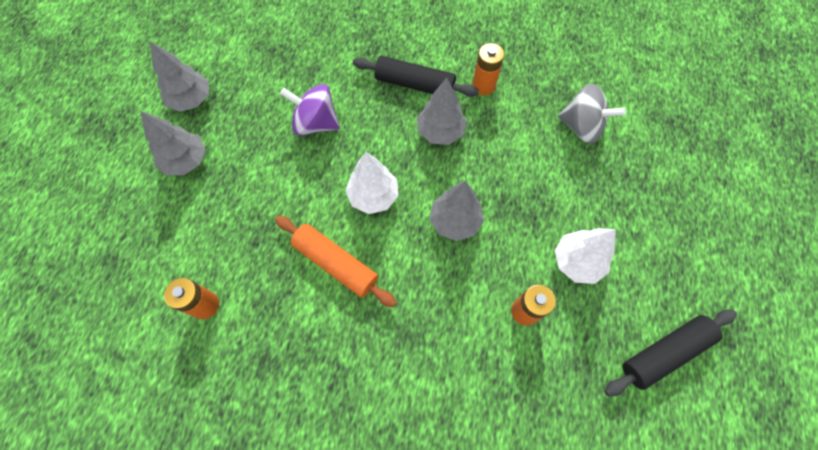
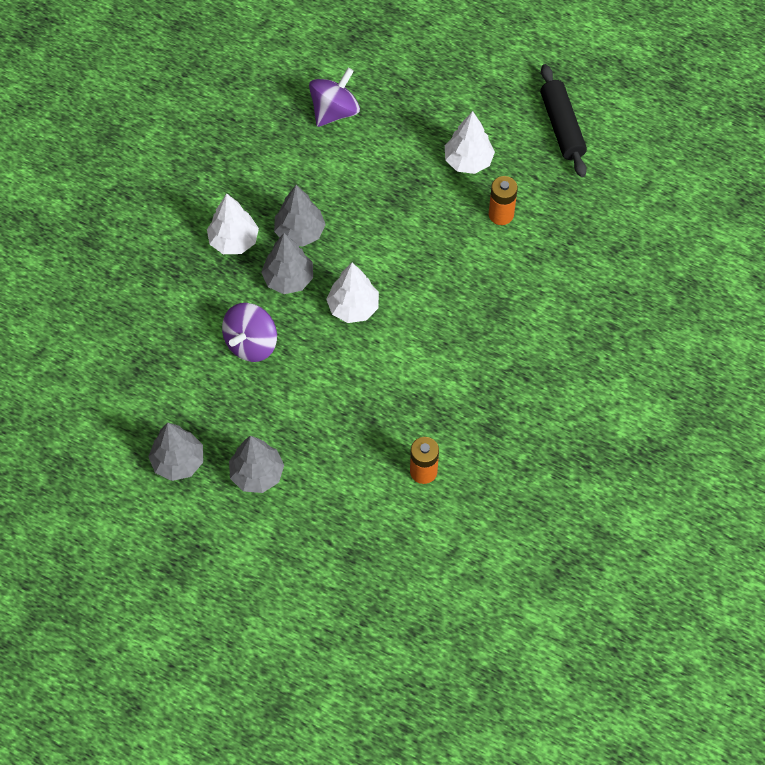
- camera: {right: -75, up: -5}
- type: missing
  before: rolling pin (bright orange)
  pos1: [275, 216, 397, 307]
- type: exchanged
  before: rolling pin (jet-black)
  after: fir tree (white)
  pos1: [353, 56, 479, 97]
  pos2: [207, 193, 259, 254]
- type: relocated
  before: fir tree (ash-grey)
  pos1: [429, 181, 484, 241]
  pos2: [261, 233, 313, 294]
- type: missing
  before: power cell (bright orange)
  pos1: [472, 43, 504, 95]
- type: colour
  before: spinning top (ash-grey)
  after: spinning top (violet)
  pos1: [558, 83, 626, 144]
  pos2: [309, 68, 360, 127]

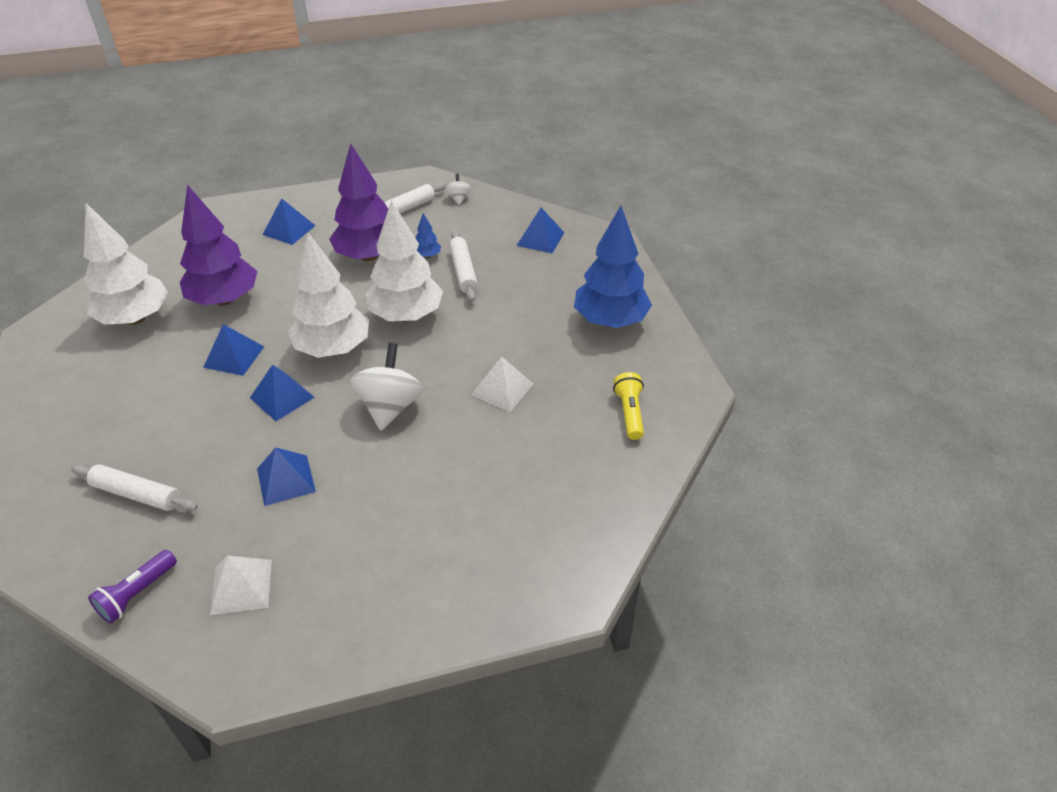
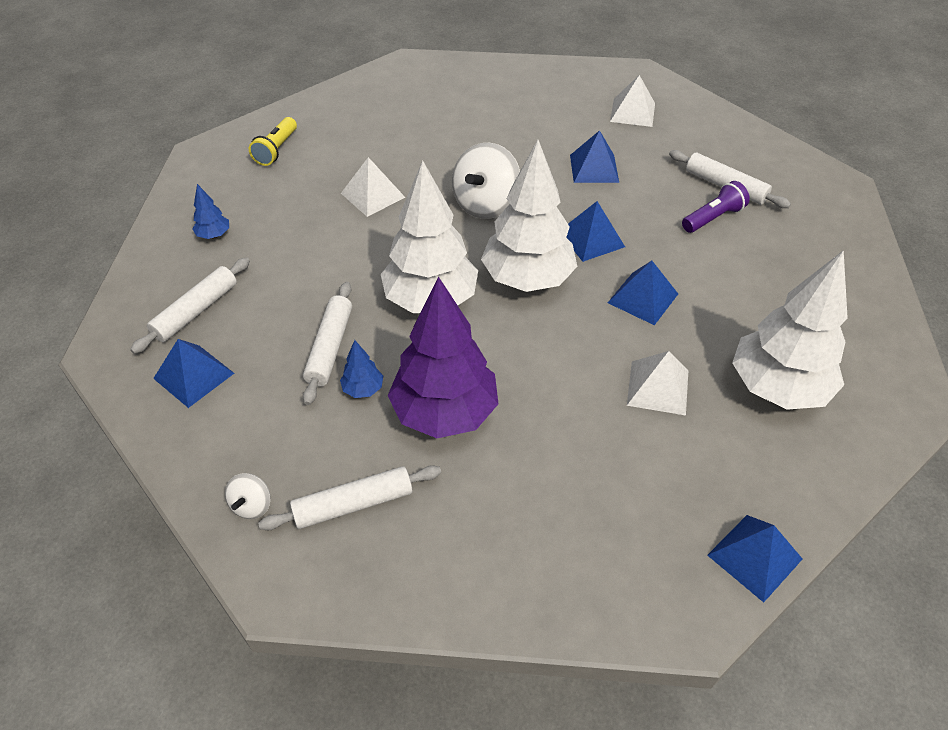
- camera: {right: -160, up: 5}
- type: relocated
  before: torch (violet)
  pos1: [88, 550, 177, 624]
  pos2: [682, 181, 750, 233]
- type: exchanged
  before: fir tree (violet)
  after: pyramid (white)
  pos1: [180, 185, 258, 306]
  pos2: [627, 351, 688, 415]
- type: relocated
  before: pyramid (royal blue)
  pos1: [262, 198, 316, 245]
  pos2: [707, 515, 802, 602]
- type: size
  before: fir tree (royal blue)
  pos1: [574, 206, 652, 328]
  pos2: [192, 184, 229, 239]
  scale: 0.41
- type: appeared
  after: rolling pin (white)
  pos2: [130, 257, 250, 354]

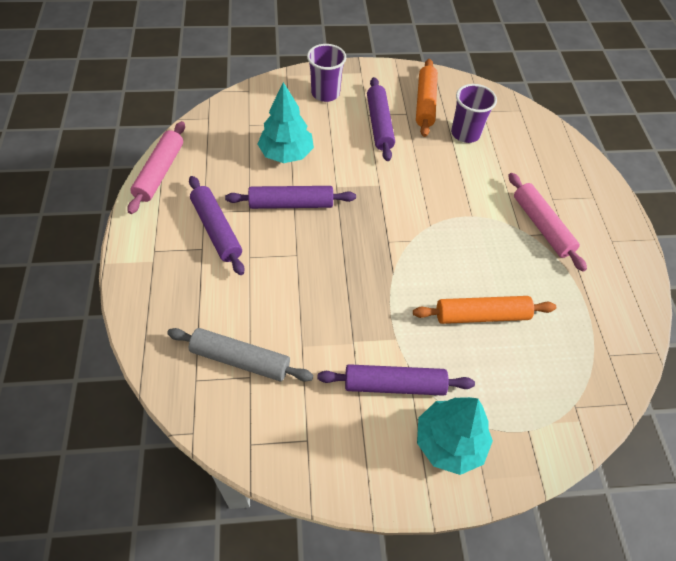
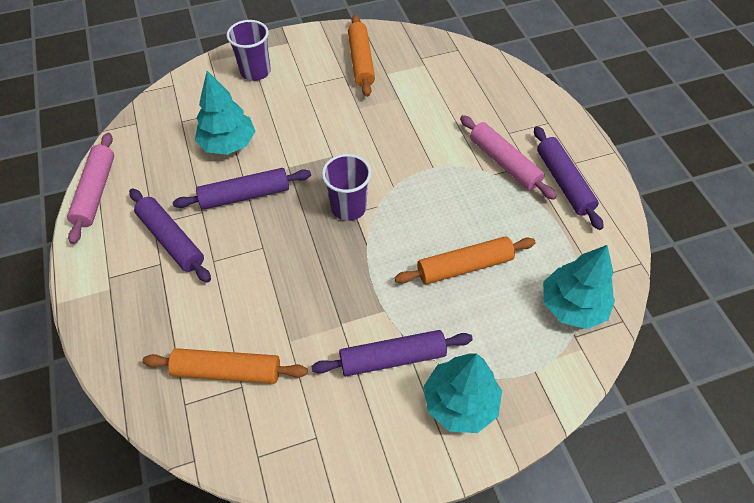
- camera: {right: -10, up: 0}
- type: colour
  before: rolling pin (ash-grey)
  after: rolling pin (bright orange)
  pos1: [167, 328, 314, 381]
  pos2: [142, 348, 308, 384]
- type: relocated
  before: rolling pin (violet)
  pos1: [367, 77, 395, 161]
  pos2: [534, 126, 604, 230]
- type: relocated
  before: tumbler (violet)
  pos1: [451, 84, 497, 143]
  pos2: [322, 154, 371, 221]
- type: appeared
  after: fir tree (aqua)
  pos2: [543, 245, 615, 329]

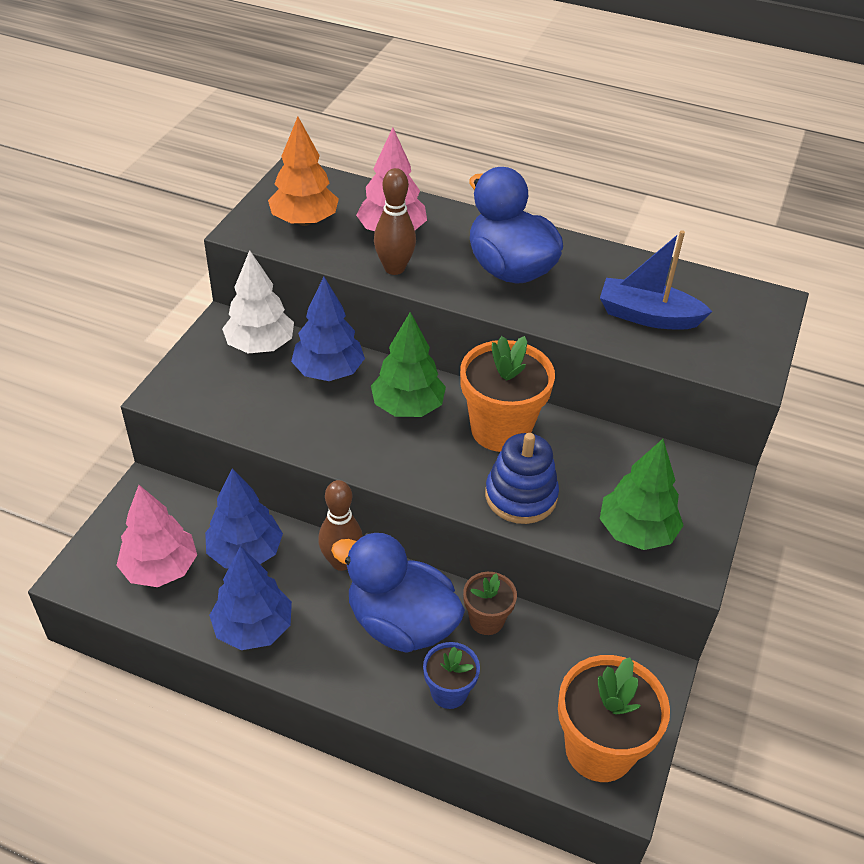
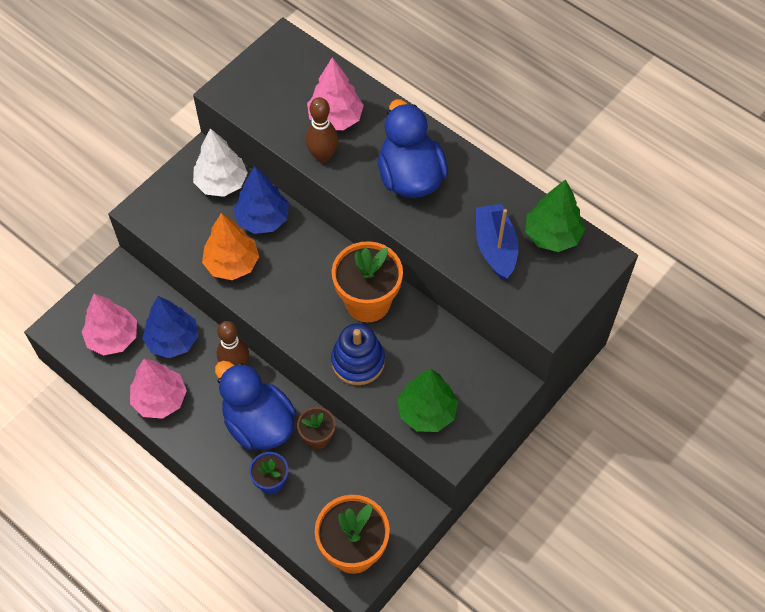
- camera: {right: 20, up: 15}
- type: colour
  before: fir tree (royal blue)
  after: fir tree (rosy)
  pos1: [209, 546, 292, 650]
  pos2: [130, 358, 187, 419]
- type: relocated
  before: fir tree (bright orange)
  pos1: [268, 117, 339, 226]
  pos2: [202, 213, 259, 280]
- type: relocated
  before: fir tree (emerald)
  pos1: [371, 312, 446, 417]
  pos2: [525, 179, 585, 252]
- type: spun
  before: sailboat (royal blue)
  pos1: [600, 230, 713, 329]
  pos2: [476, 204, 519, 280]
  turn: 45

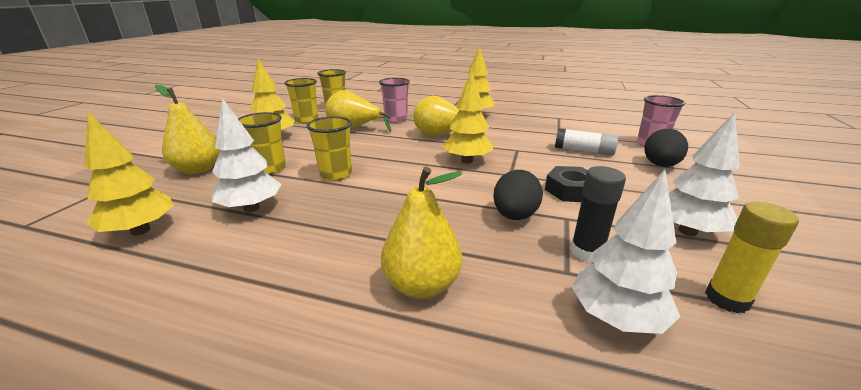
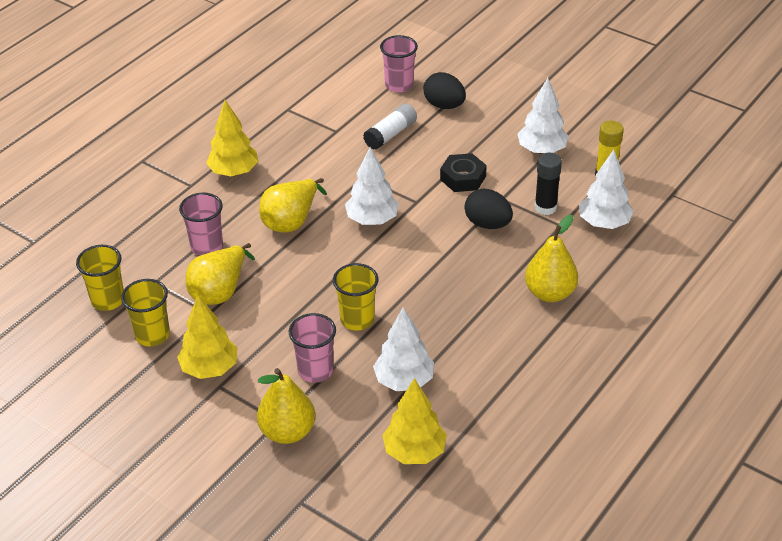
- camera: {right: -70, up: 15}
- type: colour
  before: tumbler (golden)
  after: tumbler (rosy)
  pos1: [238, 112, 286, 174]
  pos2: [289, 313, 336, 383]
- type: colour
  before: fir tree (golden)
  after: fir tree (white)
  pos1: [442, 71, 494, 163]
  pos2: [345, 147, 399, 225]

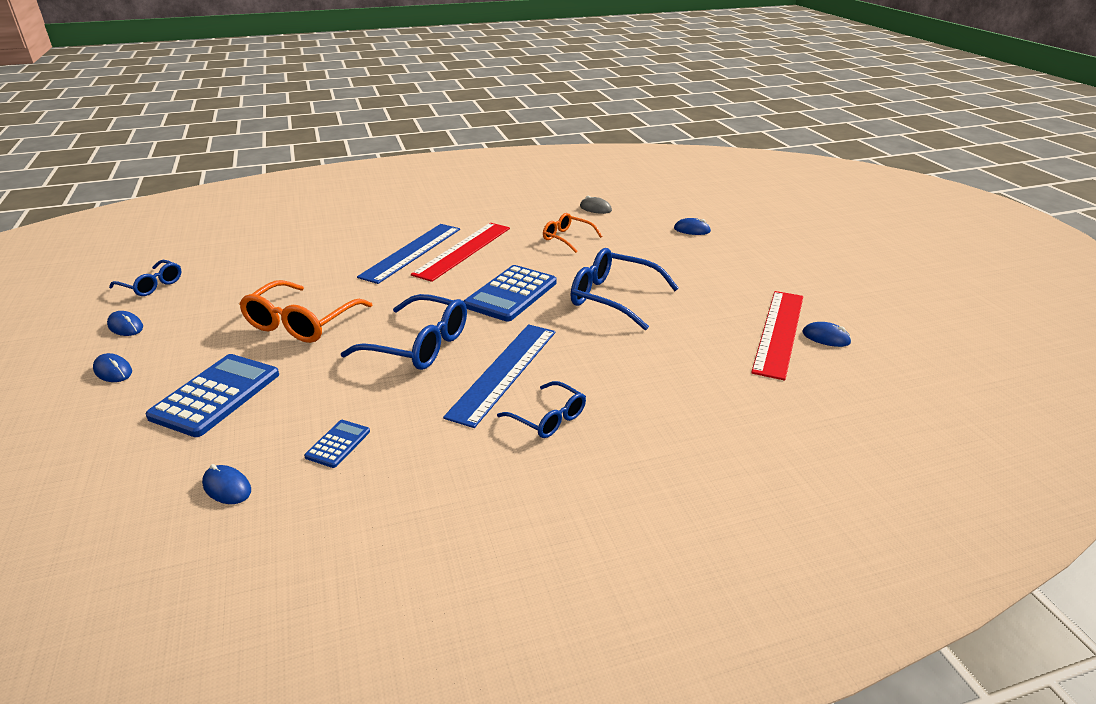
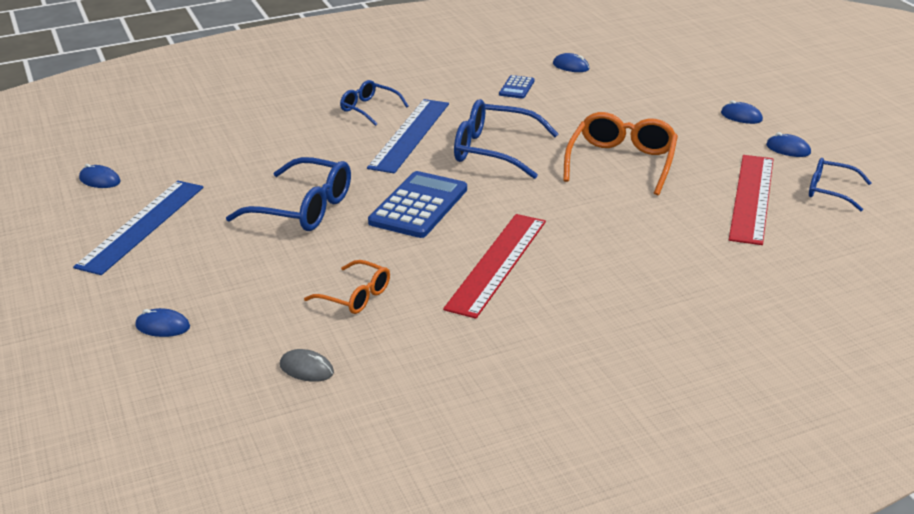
- camera: {right: 175, up: 0}
- type: missing
  before: pocket calculator (royal blue)
  pos1: [145, 354, 279, 437]
- type: relocated
  before: measuring stick (royal blue)
  pos1: [357, 224, 460, 284]
  pos2: [73, 181, 204, 275]
- type: relocated
  before: measuring stick (red)
  pos1: [751, 291, 803, 381]
  pos2: [729, 155, 773, 245]

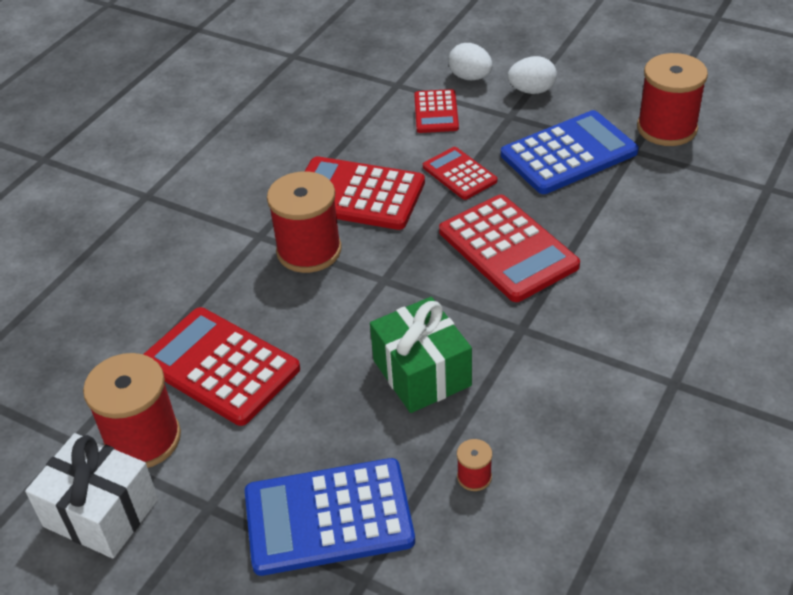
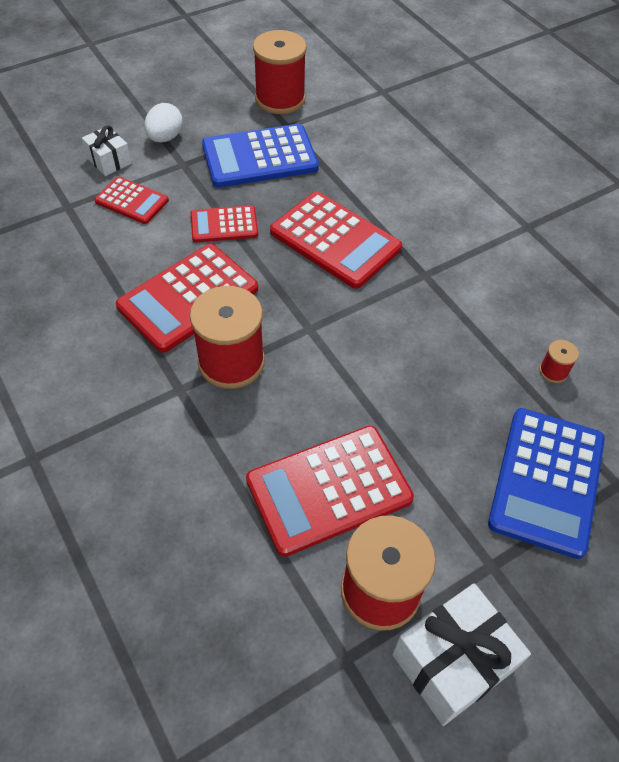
- camera: {right: -65, up: 10}
- type: missing
  before: wrapped gift (emerald)
  pos1: [370, 297, 472, 413]
- type: spun
  before: pocket calculator (red)
  pos1: [439, 195, 580, 302]
  pos2: [270, 191, 402, 289]
  turn: 45
- type: exchanged
  before: toy egg (white)
  after: wrapped gift (white)
  pos1: [448, 43, 493, 80]
  pos2: [82, 125, 131, 176]
- type: spun
  before: pocket calculator (royal blue)
  pos1: [501, 110, 639, 194]
  pos2: [202, 124, 319, 188]
  turn: -105

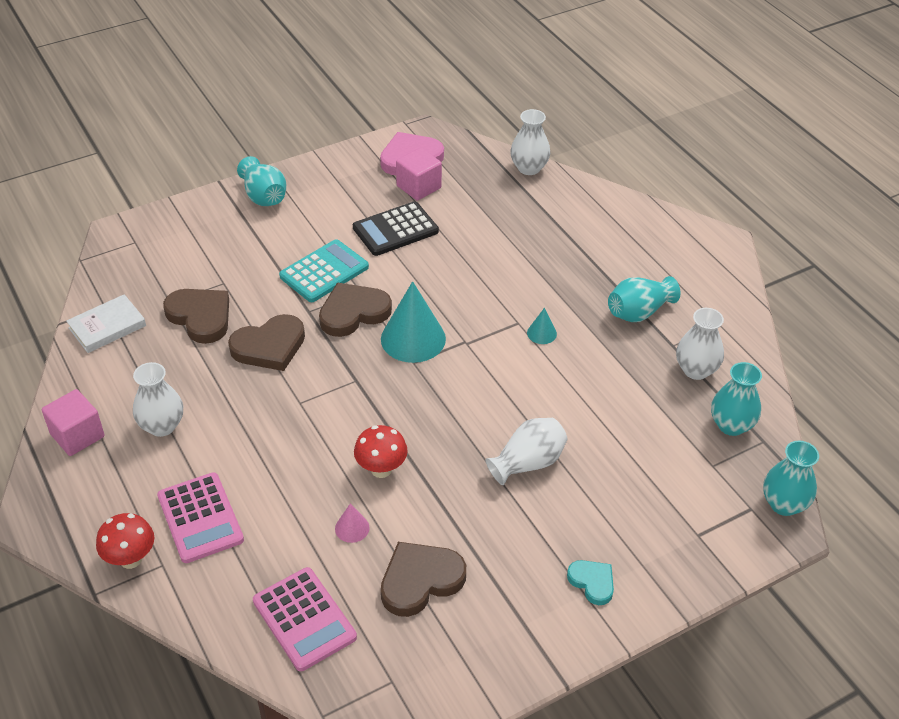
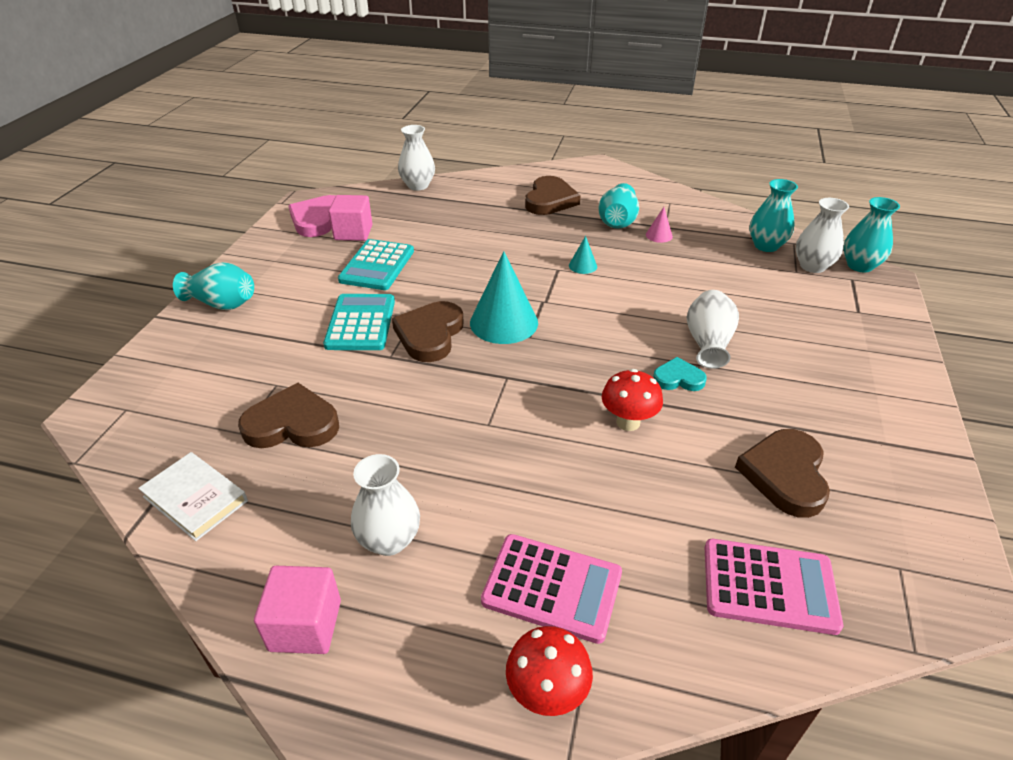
- camera: {right: -45, up: -5}
- type: spun
  before: hardback (white)
  pos1: [66, 294, 146, 353]
  pos2: [138, 452, 248, 541]
  turn: -60
- type: relocated
  before: love heart (russet)
  pos1: [228, 314, 305, 371]
  pos2: [525, 176, 581, 215]
- type: relocated
  before: solid cone (rosy)
  pos1: [335, 503, 370, 543]
  pos2: [646, 207, 673, 243]
- type: colour
  before: pocket calculator (jet-black)
  after: pocket calculator (aqua)
  pos1: [353, 201, 439, 256]
  pos2: [338, 239, 414, 290]
- type: relocated
  before: love heart (aqua)
  pos1: [567, 560, 614, 605]
  pos2: [653, 357, 707, 391]
- type: relocated
  before: tall vase (white)
  pos1: [676, 308, 724, 380]
  pos2: [796, 198, 849, 273]

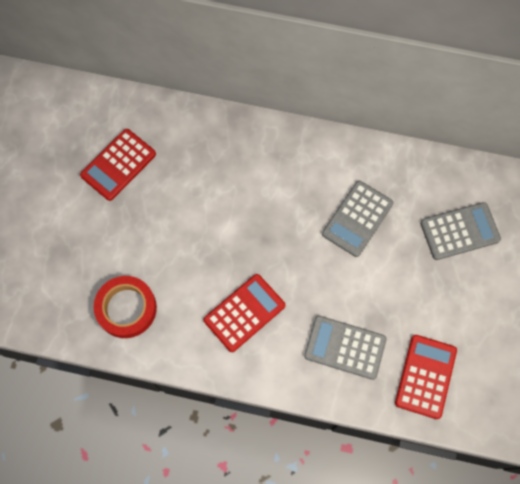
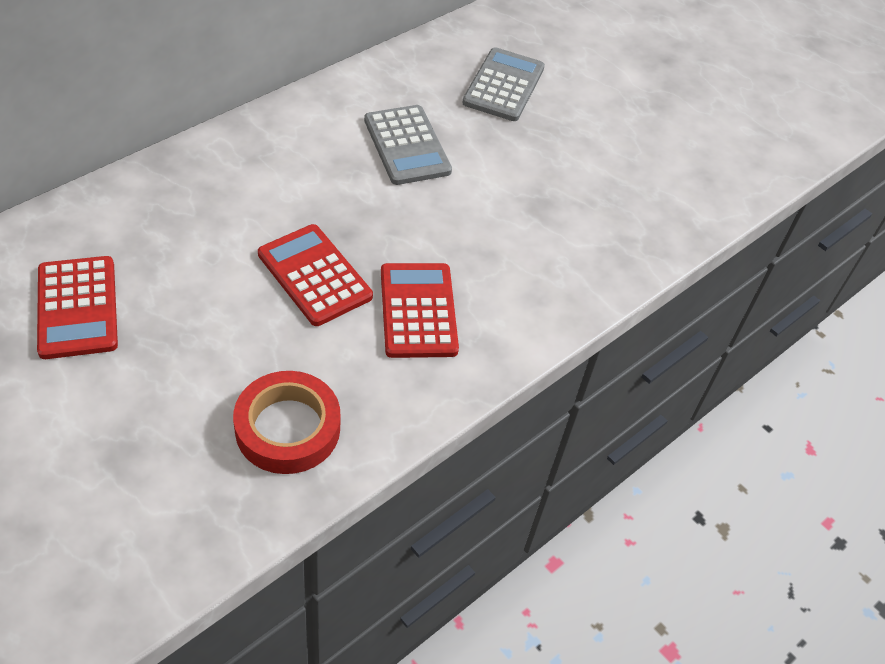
- camera: {right: -60, up: -20}
- type: missing
  before: pocket calculator (ash-grey)
  pos1: [304, 315, 387, 380]
- type: relocated
  before: pocket calculator (red)
  pos1: [395, 335, 457, 419]
  pos2: [258, 224, 373, 326]

